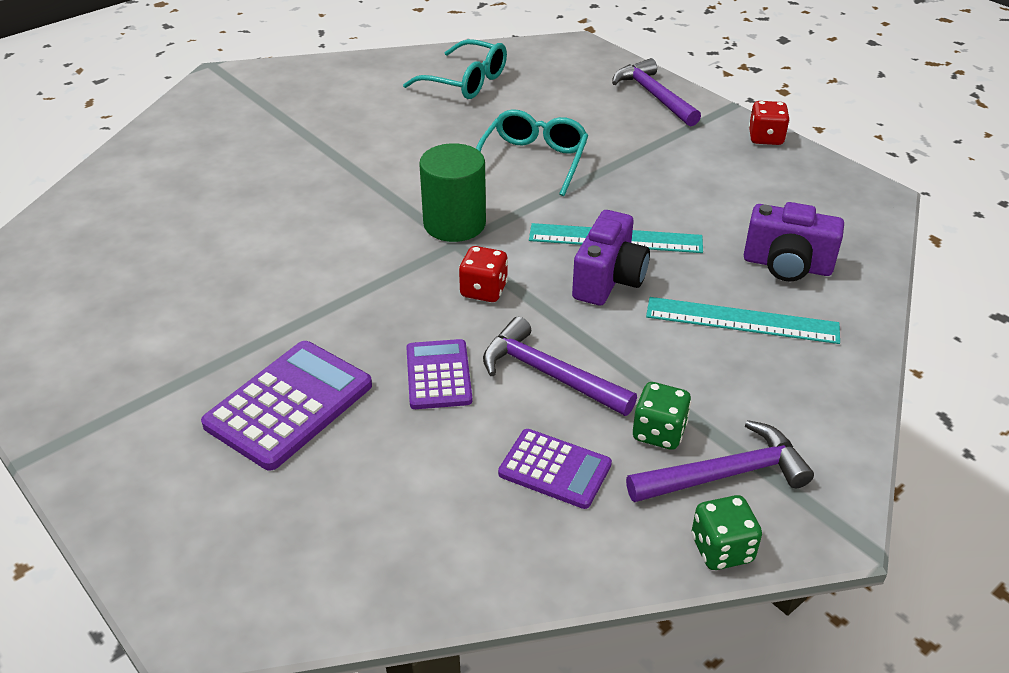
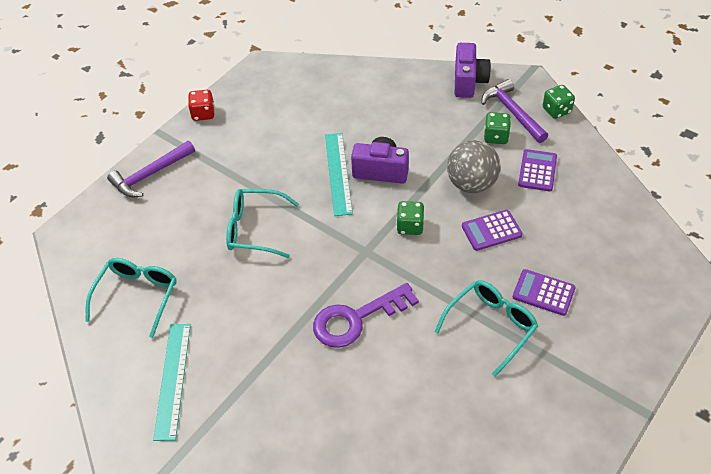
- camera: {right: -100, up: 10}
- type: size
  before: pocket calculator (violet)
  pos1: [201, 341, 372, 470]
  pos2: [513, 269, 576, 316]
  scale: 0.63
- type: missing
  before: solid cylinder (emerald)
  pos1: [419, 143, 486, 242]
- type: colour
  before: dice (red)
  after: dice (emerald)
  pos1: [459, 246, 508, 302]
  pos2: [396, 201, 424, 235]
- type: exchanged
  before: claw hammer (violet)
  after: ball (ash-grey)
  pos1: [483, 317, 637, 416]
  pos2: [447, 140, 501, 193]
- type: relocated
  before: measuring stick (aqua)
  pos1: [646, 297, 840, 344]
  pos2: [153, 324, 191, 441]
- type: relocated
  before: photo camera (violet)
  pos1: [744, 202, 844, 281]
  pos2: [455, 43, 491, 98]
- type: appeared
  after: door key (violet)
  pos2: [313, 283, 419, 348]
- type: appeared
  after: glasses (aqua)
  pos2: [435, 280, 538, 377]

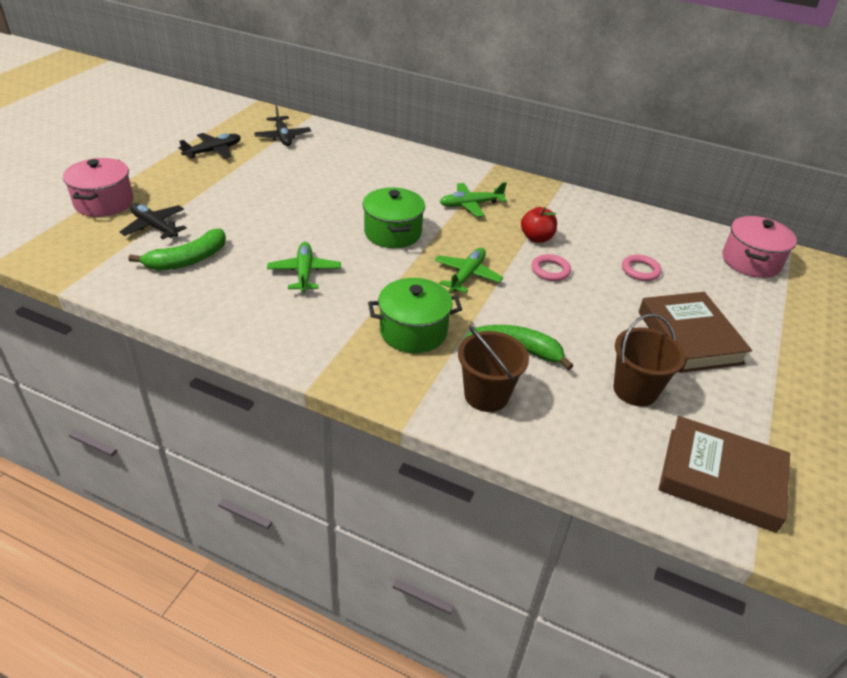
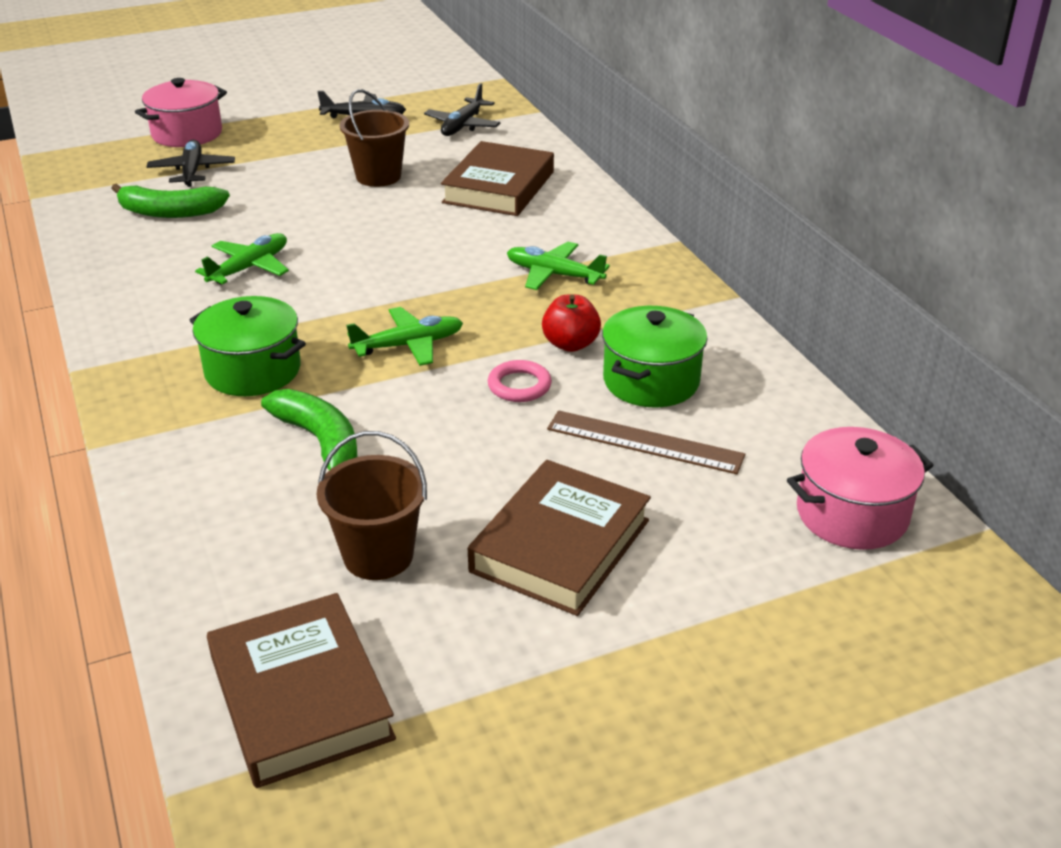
- camera: {right: 45, up: -5}
- type: relocated
  before: stockpot (emerald)
  pos1: [362, 187, 425, 248]
  pos2: [602, 306, 707, 407]
- type: relocated
  before: bucket (russet)
  pos1: [458, 326, 529, 412]
  pos2: [339, 89, 409, 187]
- type: exchanged
  before: hoop (rosy)
  after: measuring stick (russet)
  pos1: [622, 254, 662, 281]
  pos2: [547, 411, 745, 474]
- type: appeared
  after: hardback (russet)
  pos2: [441, 141, 554, 216]

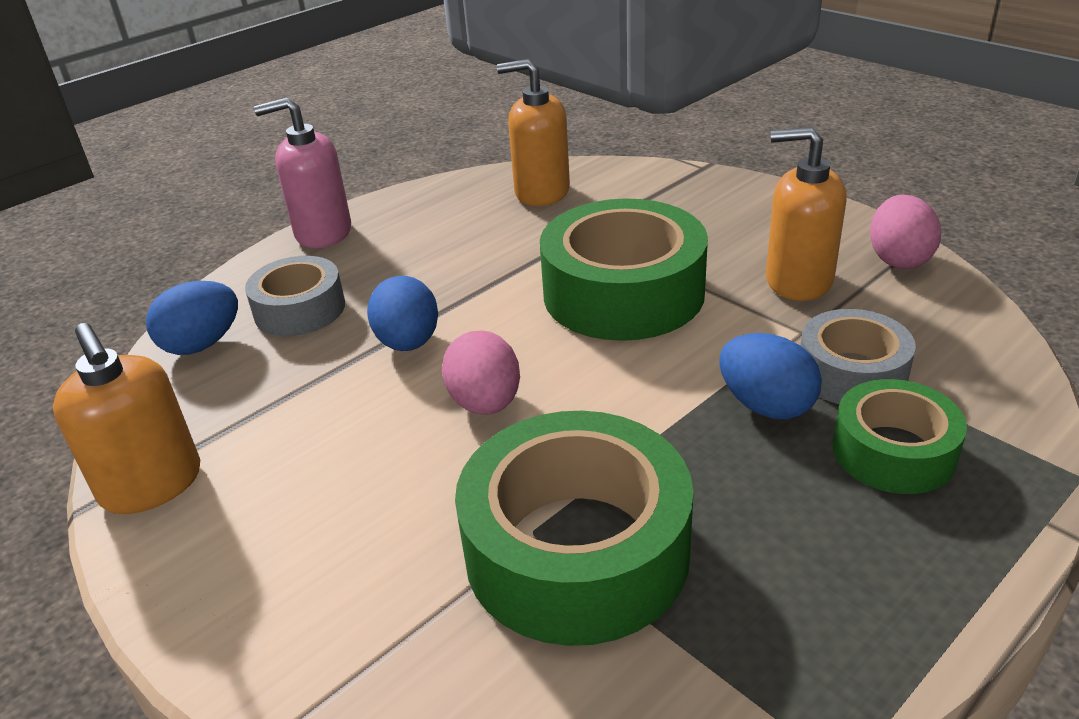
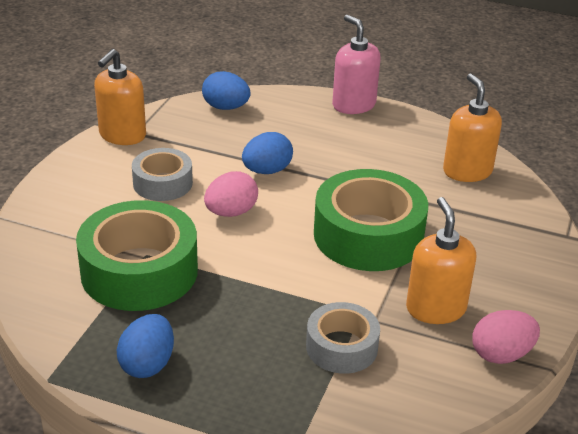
- camera: {right: 60, up: 0}
- type: relocated
  before: sticky tape (ash-grey)
  pos1: [245, 256, 345, 336]
  pos2: [132, 148, 193, 201]
- type: relocated
  before: toy egg (royal blue)
  pos1: [719, 333, 822, 419]
  pos2: [117, 314, 174, 378]
- type: missing
  before: sticky tape (emerald)
  pos1: [833, 379, 967, 494]

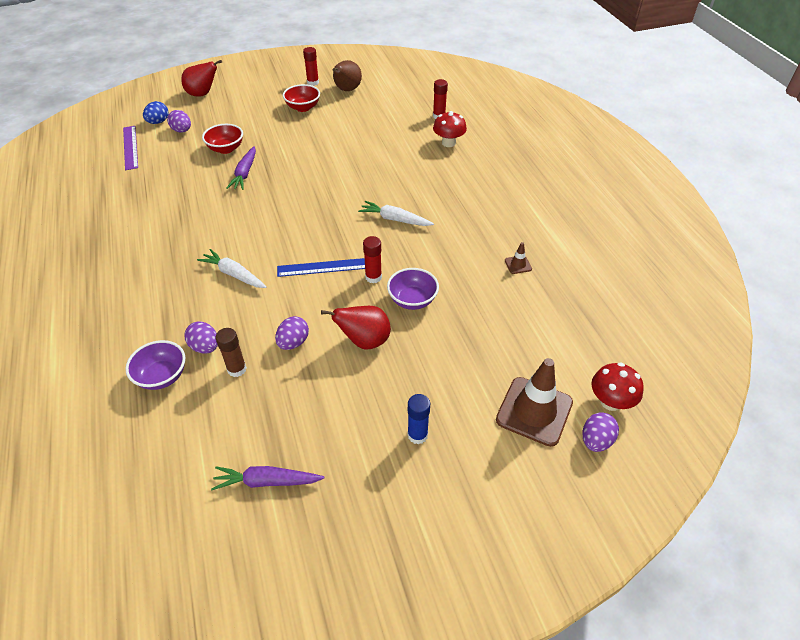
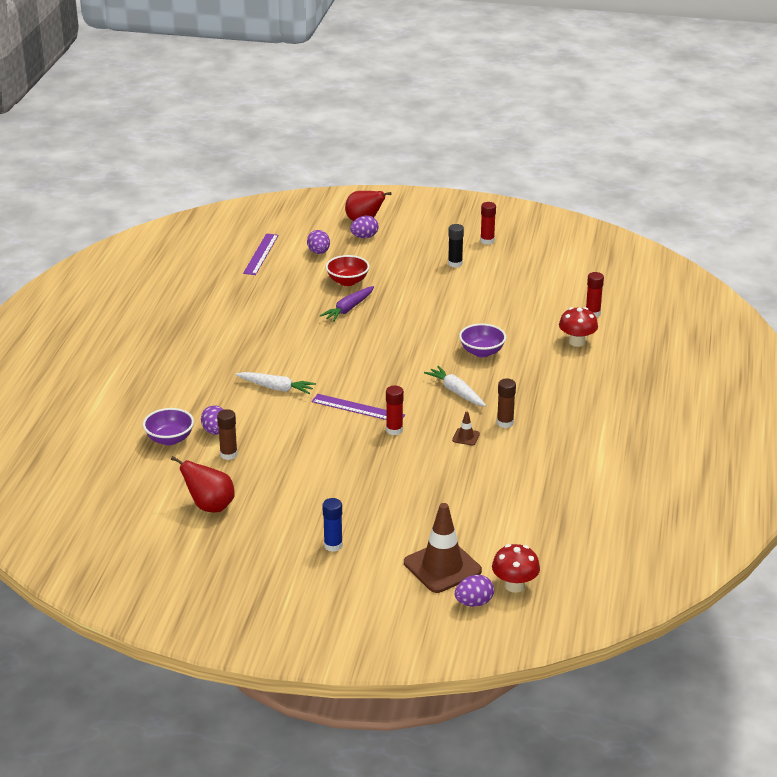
- camera: {right: 30, up: -15}
- type: missing
  before: toy egg (royal blue)
  pos1: [143, 101, 168, 124]
- type: spun
  before: root vegetable (white)
  pos1: [197, 249, 267, 288]
  pos2: [235, 372, 316, 394]
  turn: 135
- type: missing
  before: root vegetable (violet)
  pos1: [211, 466, 324, 490]
- type: relocated
  before: toy egg (violet)
  pos1: [275, 316, 309, 350]
  pos2: [350, 215, 379, 238]
- type: colour
  before: measuring stick (royal blue)
  after: measuring stick (violet)
  pos1: [277, 258, 365, 277]
  pos2: [311, 394, 405, 420]
- type: exchanged
  before: serving bowl (red)
  after: stick of glue (jet-black)
  pos1: [283, 84, 320, 112]
  pos2: [448, 224, 464, 268]
- type: relocated
  before: pear fruit (red)
  pos1: [321, 306, 391, 349]
  pos2: [171, 456, 235, 513]
- type: missing
  before: pear fruit (russet)
  pos1: [333, 60, 362, 91]
- type: relocated
  before: serving bowl (violet)
  pos1: [387, 268, 439, 310]
  pos2: [459, 323, 506, 357]
- type: relocated
  before: traffic cone (russet)
  pos1: [505, 242, 532, 274]
  pos2: [452, 412, 480, 446]
- type: appeared
  after: stick of glue (russet)
  pos2: [497, 379, 516, 428]

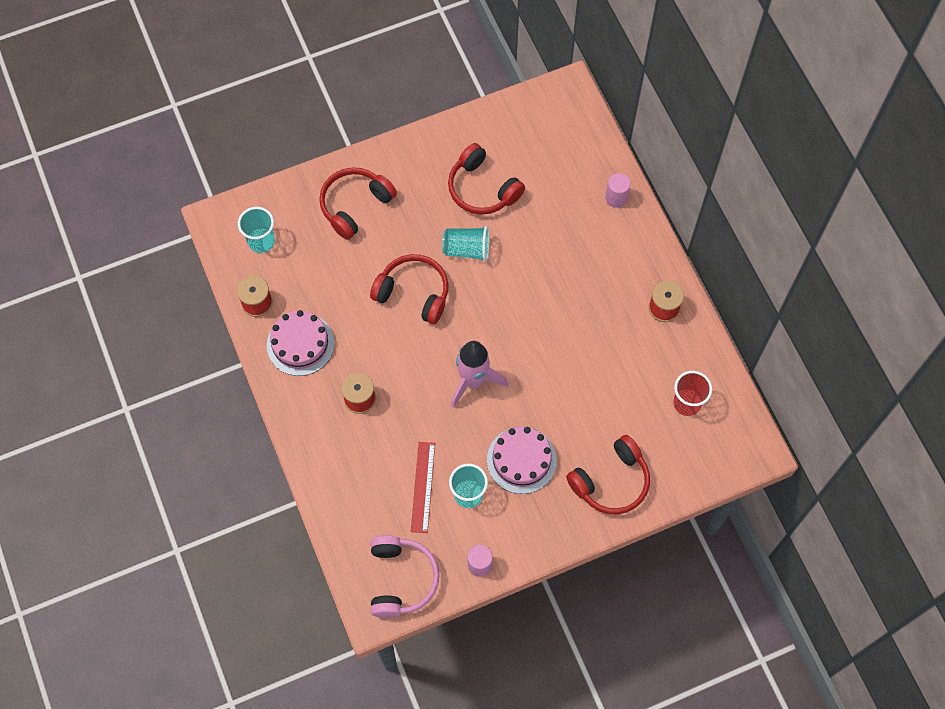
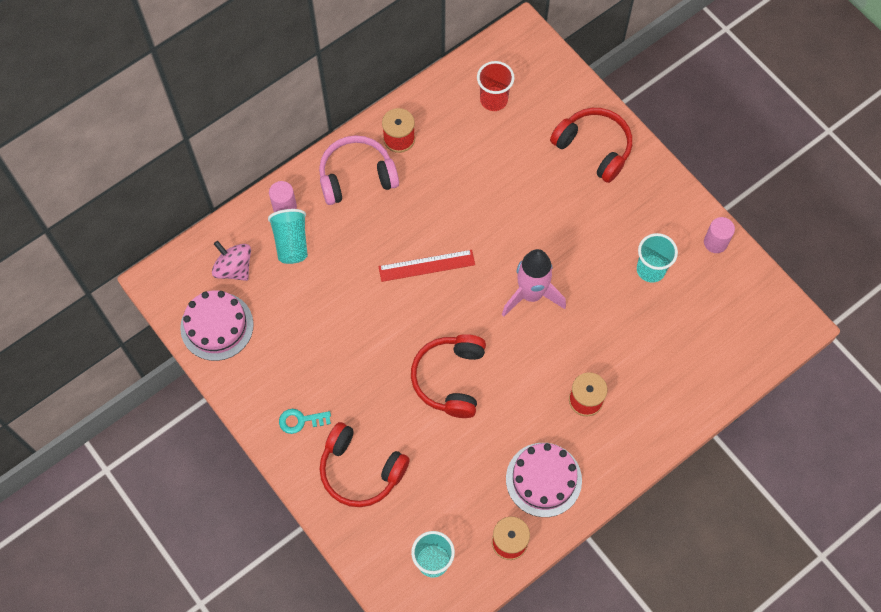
- camera: {right: -105, up: 0}
- type: relocated
  before: headset (rosy)
  pos1: [371, 535, 439, 618]
  pos2: [319, 135, 399, 205]
- type: relocated
  before: measuring stick (red)
  pos1: [411, 442, 435, 533]
  pos2: [378, 250, 475, 282]
- type: relocated
  before: tumbler (aqua)
  pos1: [442, 226, 490, 262]
  pos2: [268, 209, 308, 264]
- type: missing
  before: headset (red)
  pos1: [448, 143, 525, 215]
- type: relocated
  before: cake (rosy)
  pos1: [487, 426, 557, 494]
  pos2: [180, 290, 254, 361]
- type: appeared
  after: spinning top (rosy)
  pos2: [212, 241, 251, 281]
- type: appeared
  after: door key (aqua)
  pos2: [279, 409, 331, 434]

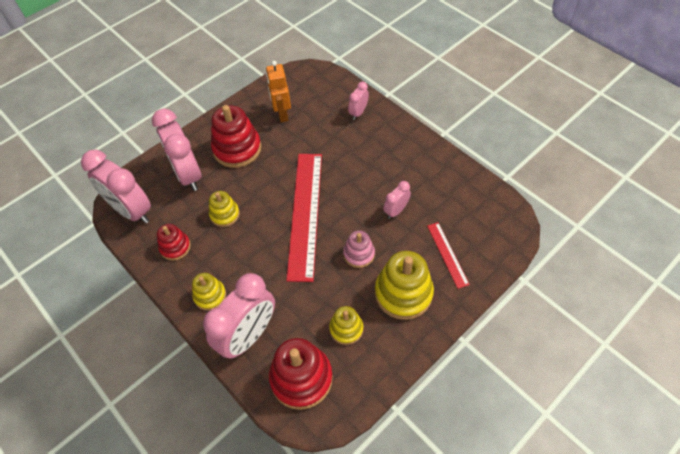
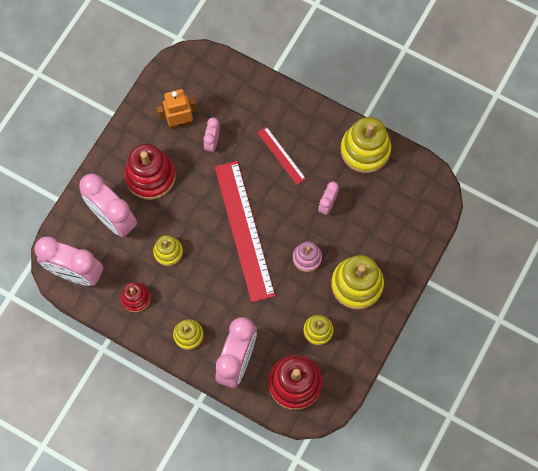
- camera: {right: -20, up: 15}
- type: spun
  before: robot figure (bright orange)
  pos1: [266, 61, 291, 122]
  pos2: [157, 89, 198, 129]
  turn: 105
- type: relocated
  before: clock (rosy)
  pos1: [348, 82, 369, 120]
  pos2: [203, 117, 220, 153]
- type: relocated
  before: measuring stick (red)
  pos1: [427, 222, 470, 289]
  pos2: [257, 127, 306, 185]
- type: appeared
  after: stacking rings (golden)
  pos2: [341, 117, 391, 173]

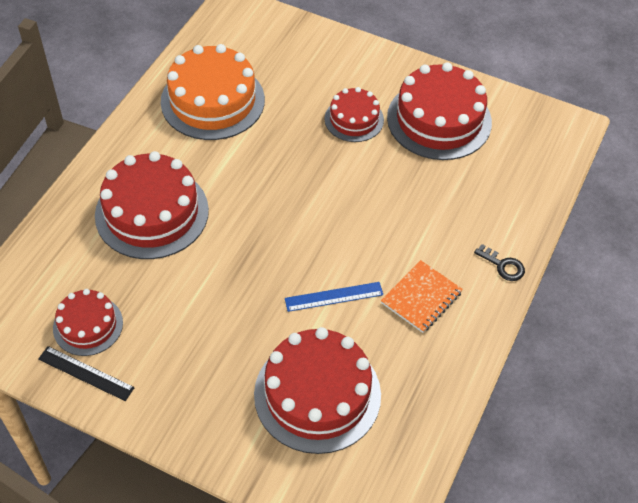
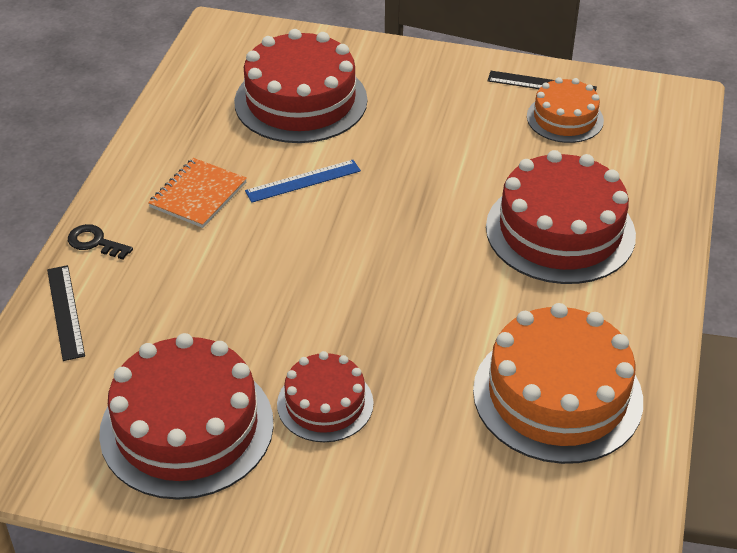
- camera: {right: 170, up: -10}
- type: colour
  before: cake (red)
  after: cake (bright orange)
  pos1: [53, 289, 123, 356]
  pos2: [527, 77, 604, 143]
- type: appeared
  after: measuring stick (jet-black)
  pos2: [47, 265, 85, 361]

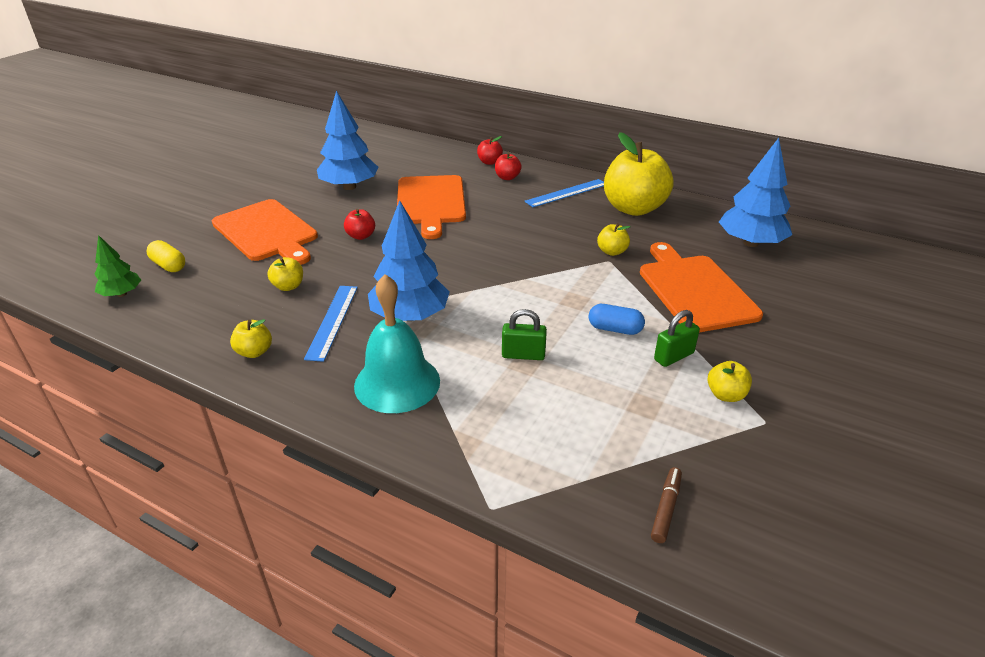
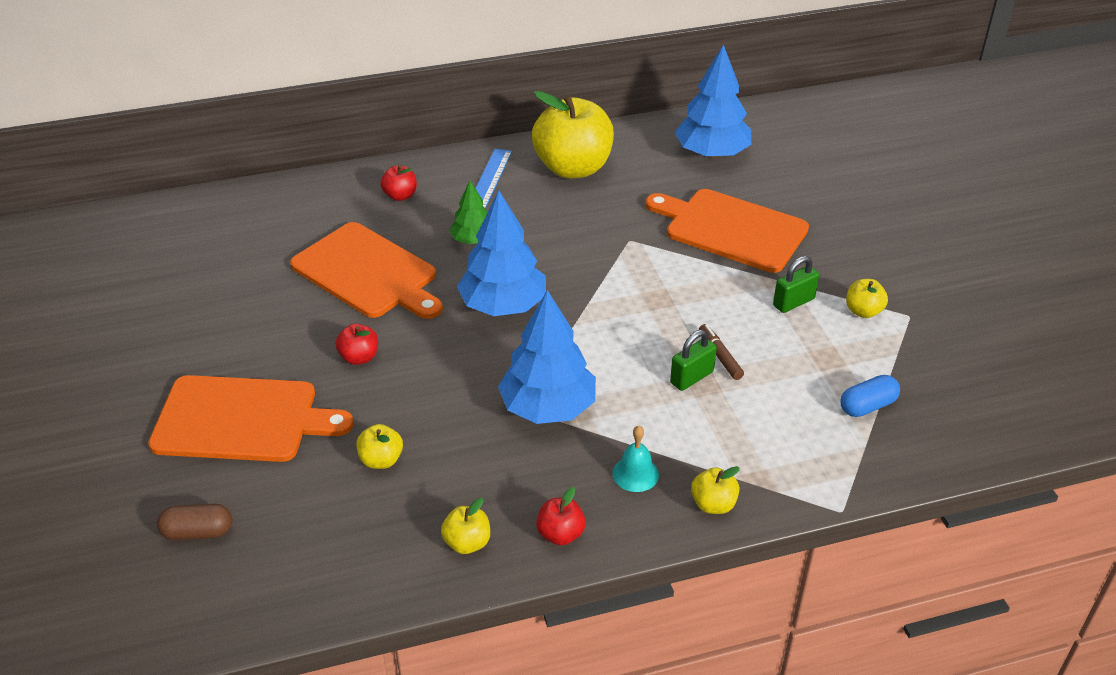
- camera: {right: -45, up: 5}
- type: relocated
  before: fir tree (emerald)
  pos1: [94, 235, 141, 297]
  pos2: [449, 181, 488, 244]
- type: colour
  before: capsule (golden)
  after: capsule (russet)
  pos1: [147, 240, 185, 272]
  pos2: [157, 504, 232, 540]
- type: missing
  before: measuring stick (royal blue)
  pos1: [304, 286, 358, 362]
- type: relocated
  before: fir tree (royal blue)
  pos1: [317, 91, 379, 190]
  pos2: [457, 191, 546, 316]
- type: size
  before: hand bell (aqua)
  pos1: [354, 274, 440, 413]
  pos2: [612, 426, 659, 492]
  scale: 0.48
- type: relocated
  before: toy apple (red)
  pos1: [477, 136, 503, 165]
  pos2: [536, 487, 586, 546]
- type: relocated
  before: capsule (royal blue)
  pos1: [589, 304, 645, 335]
  pos2: [840, 375, 900, 417]
- type: relocated
  before: toy apple (golden)
  pos1: [597, 223, 631, 256]
  pos2: [691, 466, 740, 514]
- type: relocated
  before: felt pen (russet)
  pos1: [651, 467, 682, 543]
  pos2: [699, 324, 744, 380]
- type: spun
  before: padlock (emerald)
  pos1: [654, 310, 700, 367]
  pos2: [773, 256, 819, 313]
  turn: 45

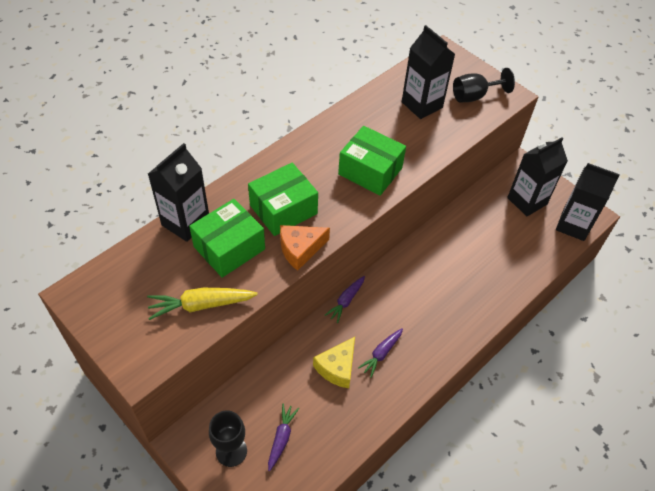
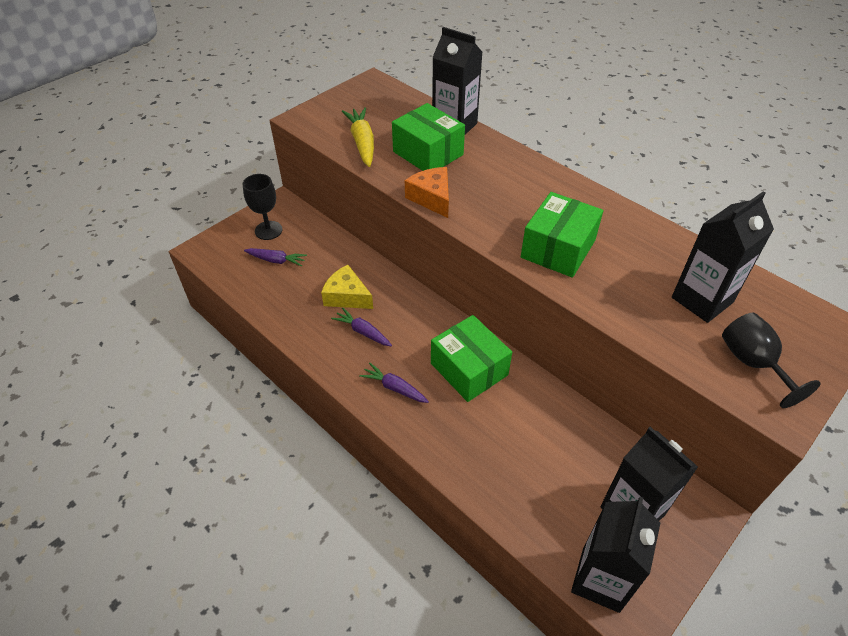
- camera: {right: 90, up: -5}
- type: relocated
  before: box (emerald)
  pos1: [248, 163, 318, 236]
  pos2: [431, 315, 512, 402]
- type: relocated
  before: root vegetable (violet)
  pos1: [325, 276, 365, 323]
  pos2: [359, 363, 429, 403]

